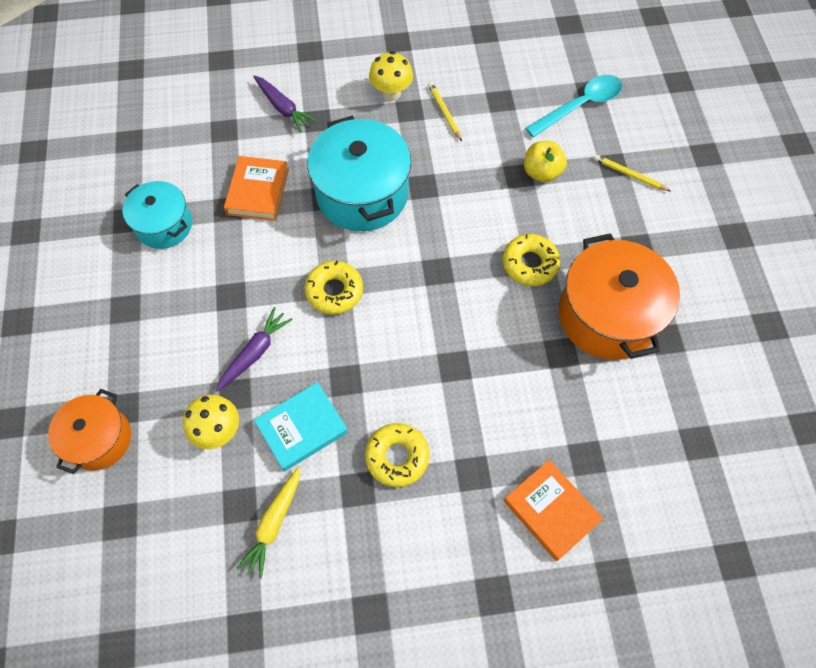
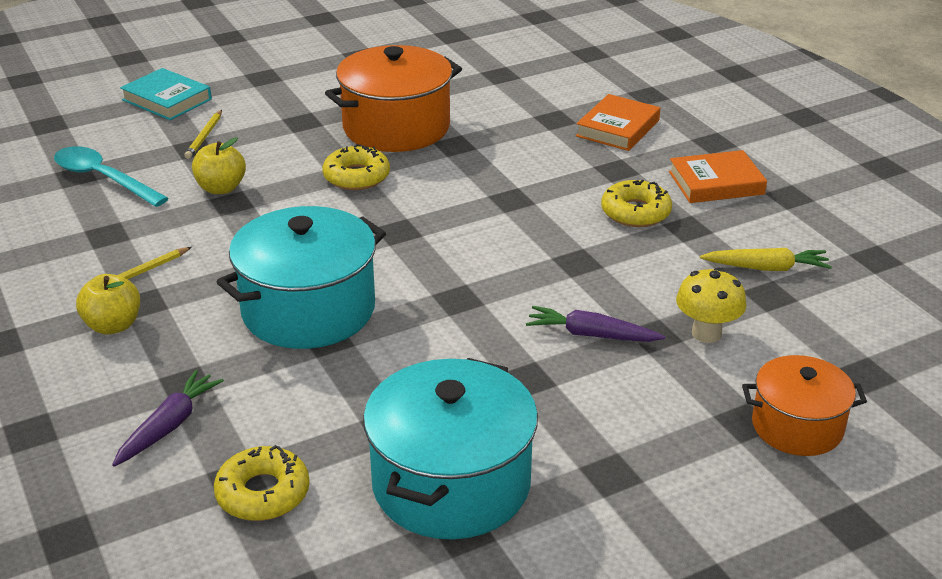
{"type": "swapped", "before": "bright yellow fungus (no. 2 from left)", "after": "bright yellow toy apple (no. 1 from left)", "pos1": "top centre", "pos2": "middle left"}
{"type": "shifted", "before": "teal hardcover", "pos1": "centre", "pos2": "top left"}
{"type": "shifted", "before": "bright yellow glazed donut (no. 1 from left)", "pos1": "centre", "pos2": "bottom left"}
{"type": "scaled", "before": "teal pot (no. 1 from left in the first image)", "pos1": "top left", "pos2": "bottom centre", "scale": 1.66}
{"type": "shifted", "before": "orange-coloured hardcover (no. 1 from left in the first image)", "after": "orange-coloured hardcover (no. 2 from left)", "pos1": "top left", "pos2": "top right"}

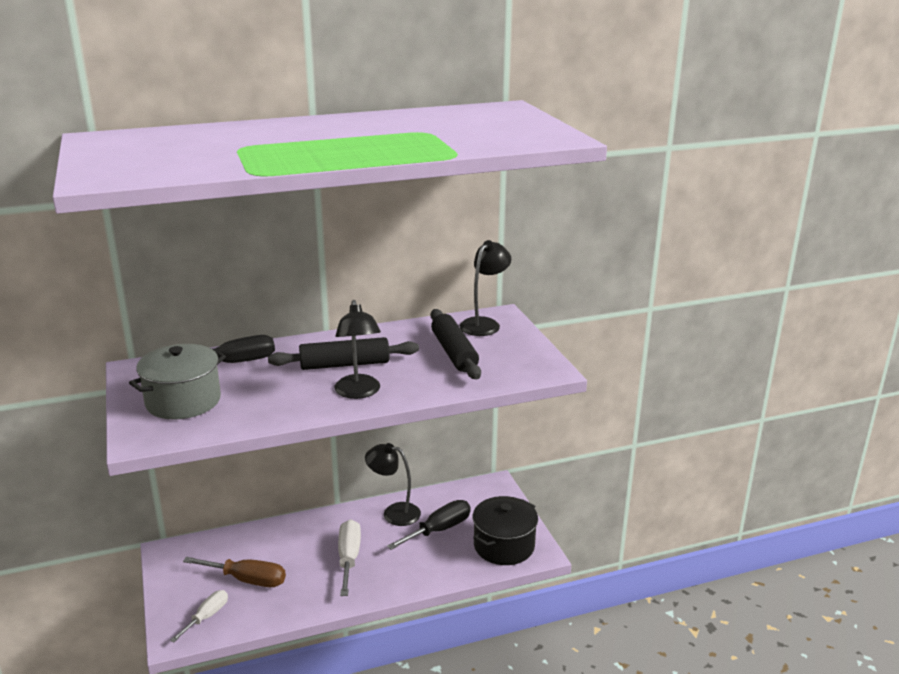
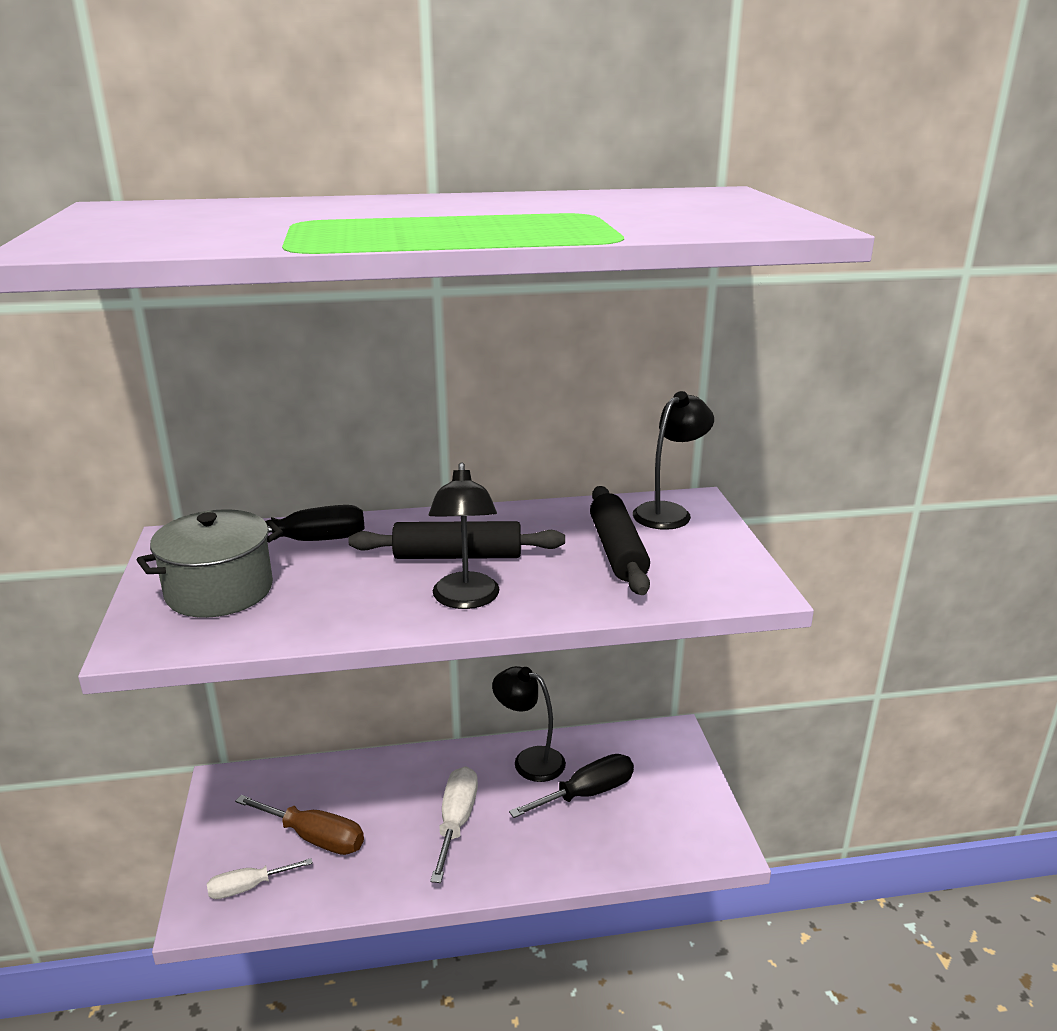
{"type": "rotated", "before": "white screwdriver (no. 1 from left)", "pos1": "bottom left", "pos2": "bottom left", "turn": -150}
{"type": "gone", "before": "jet-black pot", "pos1": "bottom centre"}

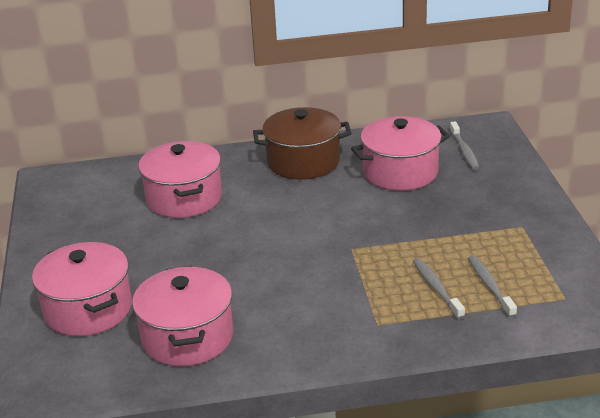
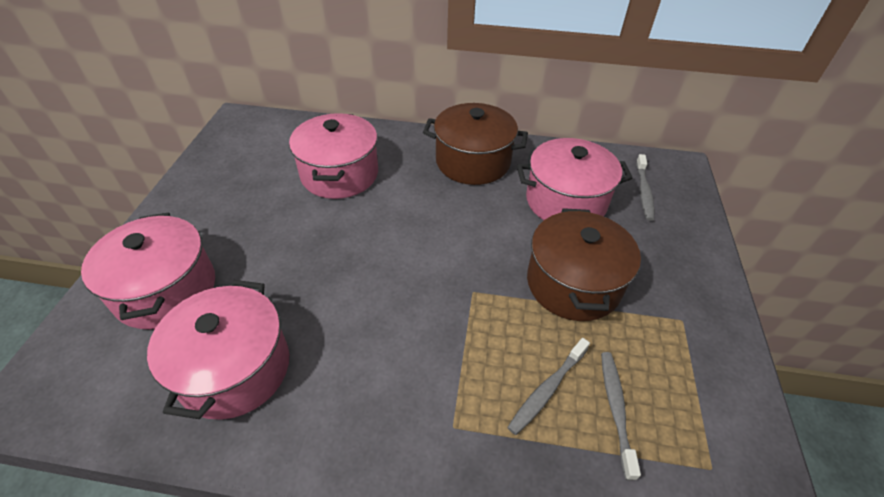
{"type": "rotated", "before": "ash-grey tooth brush (no. 1 from left)", "pos1": "bottom right", "pos2": "bottom centre", "turn": -135}
{"type": "new", "after": "dark brown pot (no. 2 from left)", "pos2": "centre"}

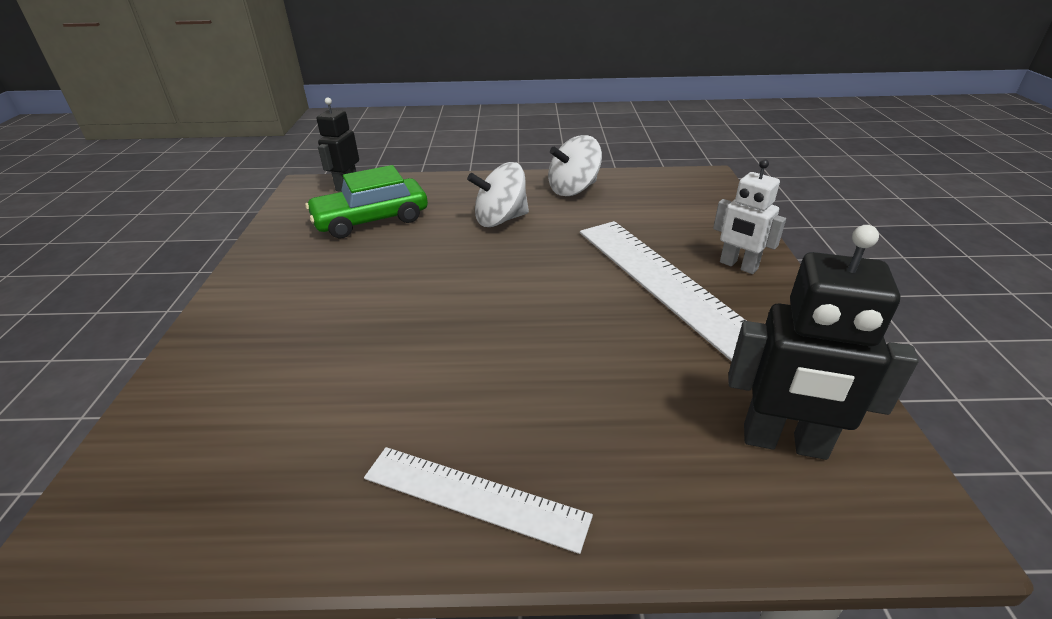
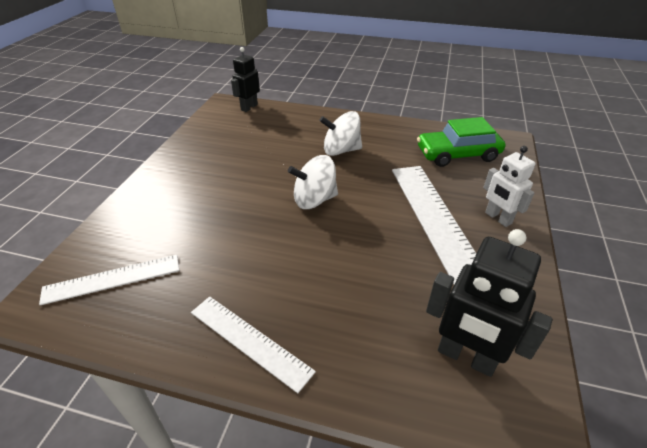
{"type": "new", "after": "white straightedge (no. 1 from left)", "pos2": "middle left"}
{"type": "shifted", "before": "white whirligig (no. 2 from left in the first image)", "after": "white whirligig (no. 1 from left)", "pos1": "top centre", "pos2": "centre"}
{"type": "shifted", "before": "emerald toy car", "pos1": "top centre", "pos2": "top right"}

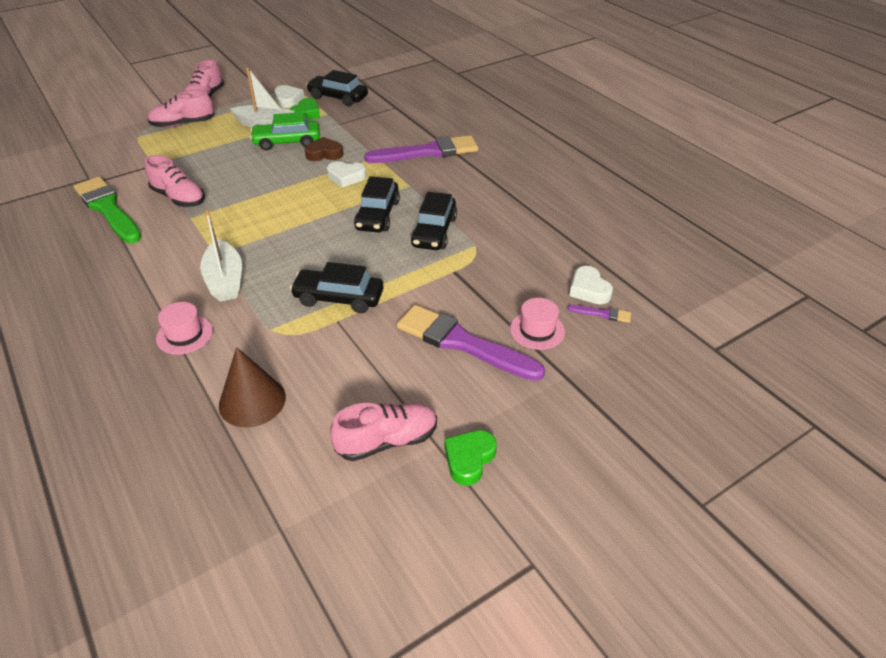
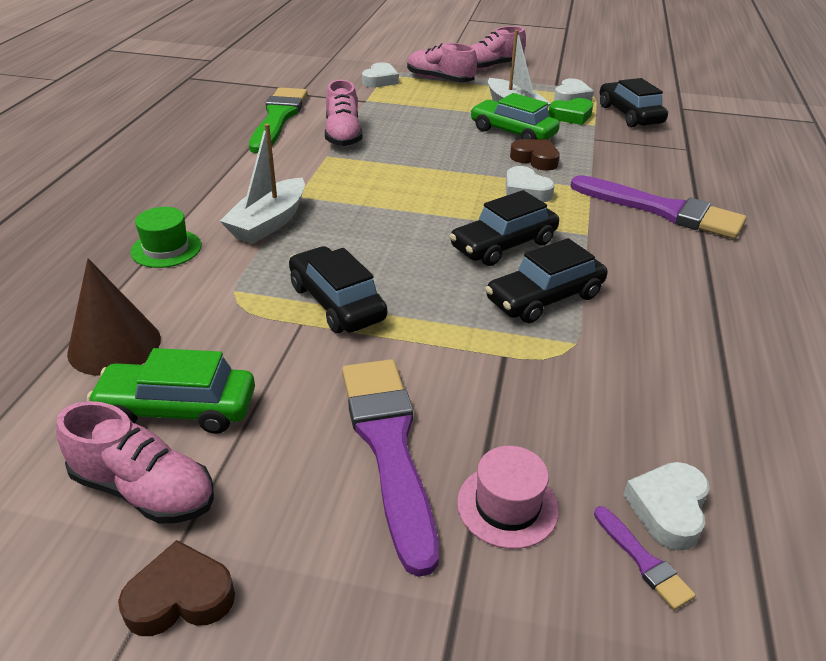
{"type": "new", "after": "emerald toy car (no. 1 from left)", "pos2": "middle left"}
{"type": "repainted", "before": "emerald heart (no. 2 from left)", "after": "dark brown heart (no. 1 from left)", "pos1": "bottom centre", "pos2": "bottom left"}
{"type": "repainted", "before": "rose-pink tall hat (no. 1 from left)", "after": "emerald tall hat", "pos1": "middle left", "pos2": "middle left"}
{"type": "new", "after": "white heart (no. 1 from left)", "pos2": "top centre"}

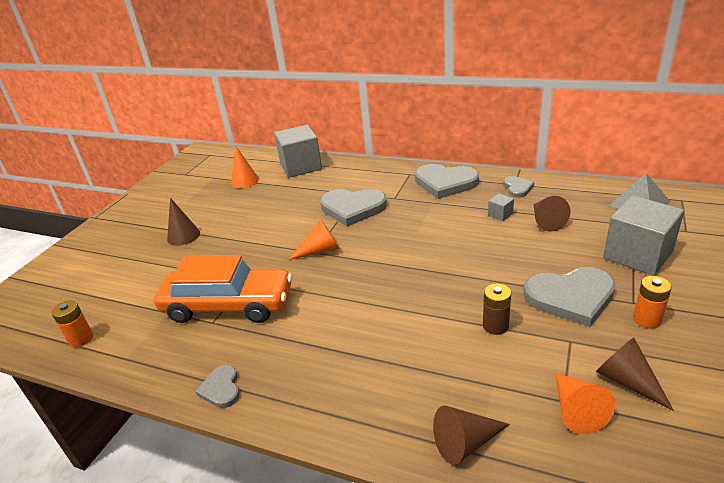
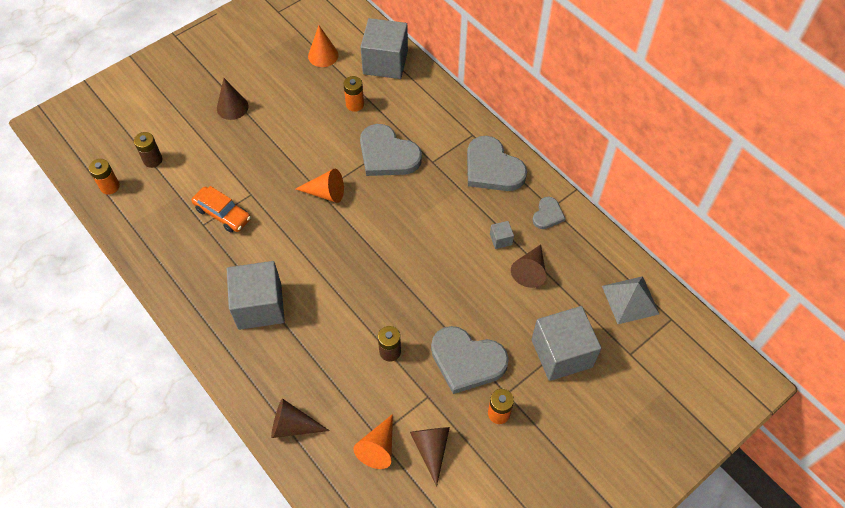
{"type": "new", "after": "dark brown battery (no. 1 from left)", "pos2": "top left"}
{"type": "scaled", "before": "orange-coloured toy car", "pos1": "middle left", "pos2": "middle left", "scale": 0.55}
{"type": "new", "after": "ash-grey block (no. 1 from left)", "pos2": "middle left"}
{"type": "new", "after": "orange-coloured battery (no. 2 from left)", "pos2": "top centre"}
{"type": "gone", "before": "ash-grey heart (no. 1 from left)", "pos1": "bottom left"}

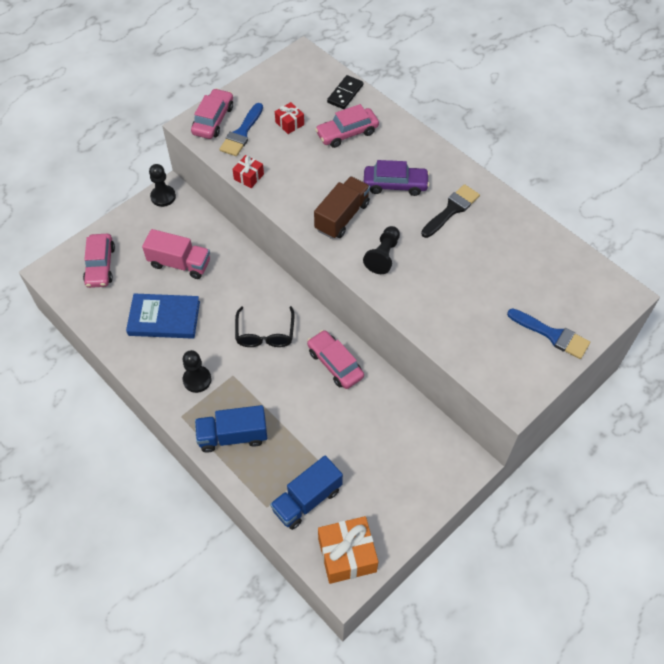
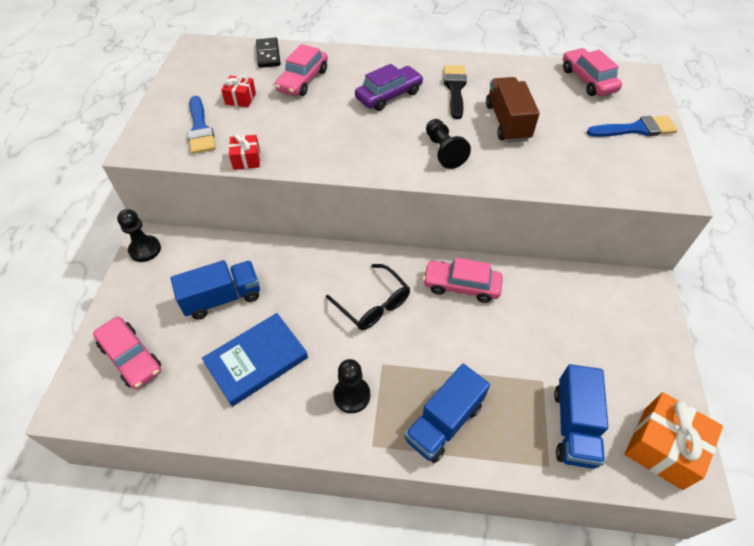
{"type": "repainted", "before": "rose-pink toy truck", "after": "blue toy truck (no. 1 from left)", "pos1": "middle left", "pos2": "middle left"}
{"type": "shifted", "before": "dark brown toy truck", "pos1": "top centre", "pos2": "top right"}
{"type": "shifted", "before": "rose-pink toy car (no. 2 from left in the first image)", "after": "rose-pink toy car (no. 4 from left)", "pos1": "top left", "pos2": "top right"}

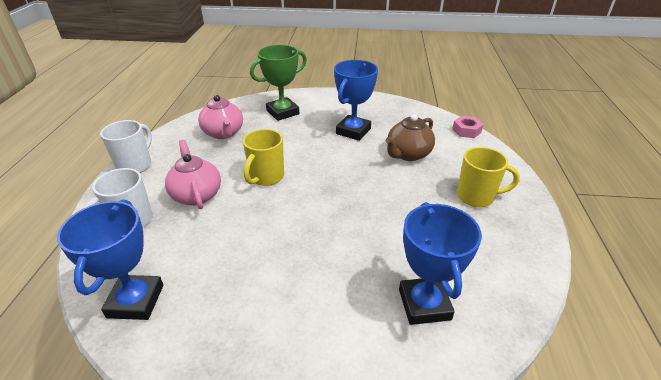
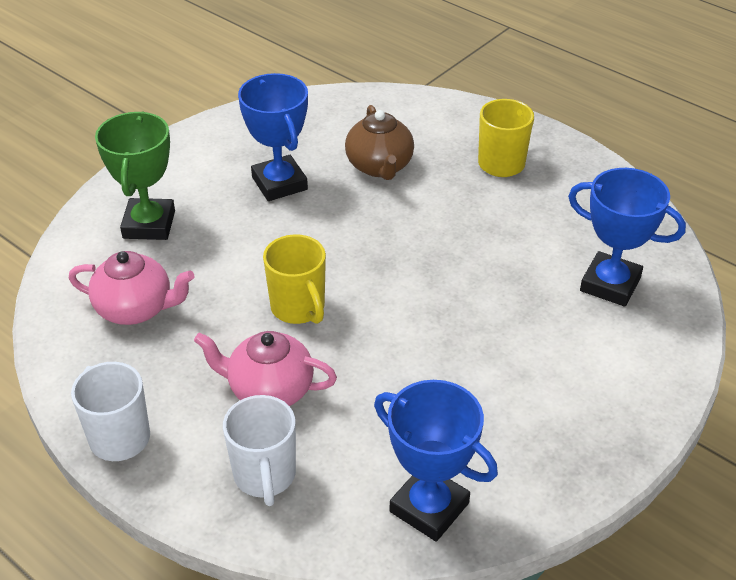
{"type": "gone", "before": "rose-pink hexagon nut", "pos1": "middle right"}

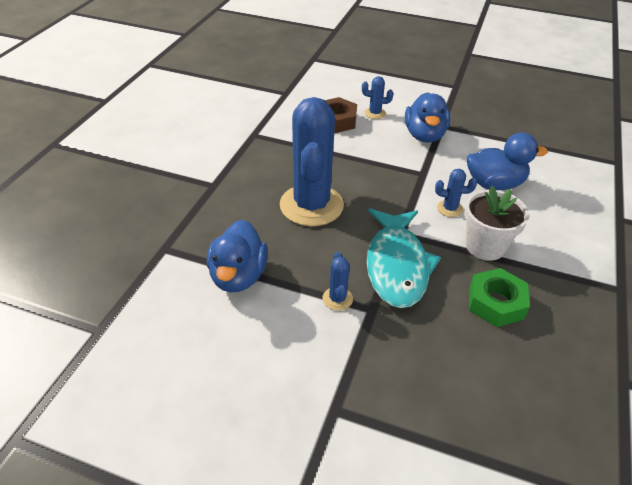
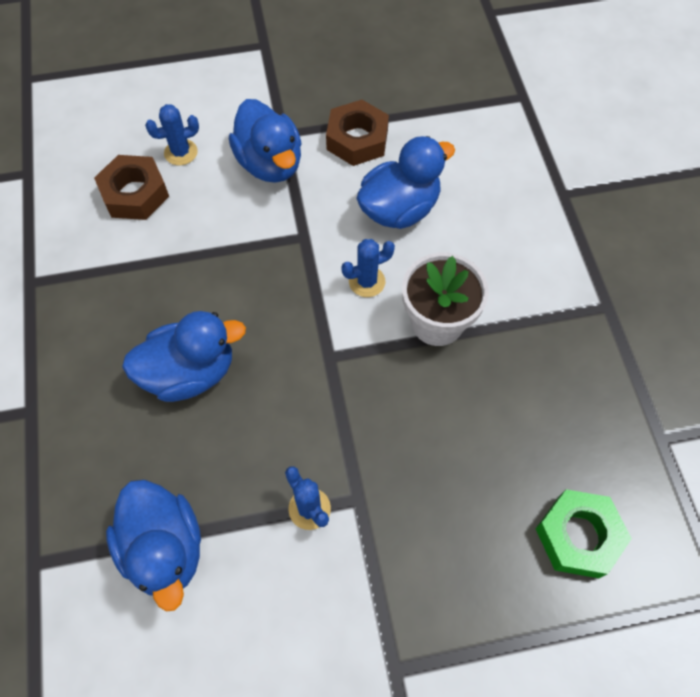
{"type": "swapped", "before": "blue prickly plant (no. 1 from left)", "after": "blue toy duck (no. 2 from left)", "pos1": "top centre", "pos2": "middle left"}
{"type": "new", "after": "dark brown hexagon nut (no. 2 from left)", "pos2": "top centre"}
{"type": "shifted", "before": "emerald hexagon nut", "pos1": "middle right", "pos2": "bottom right"}
{"type": "gone", "before": "teal fish figure", "pos1": "centre"}

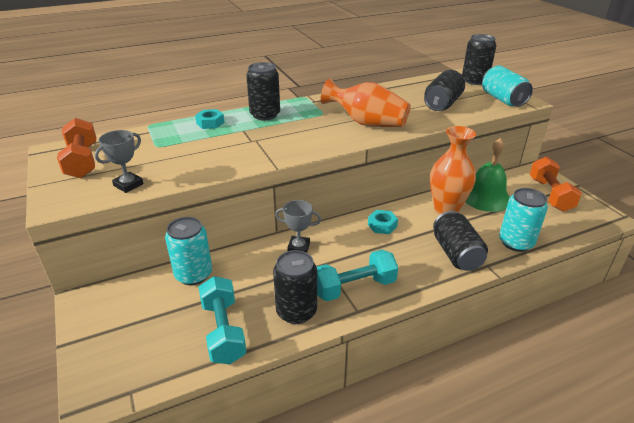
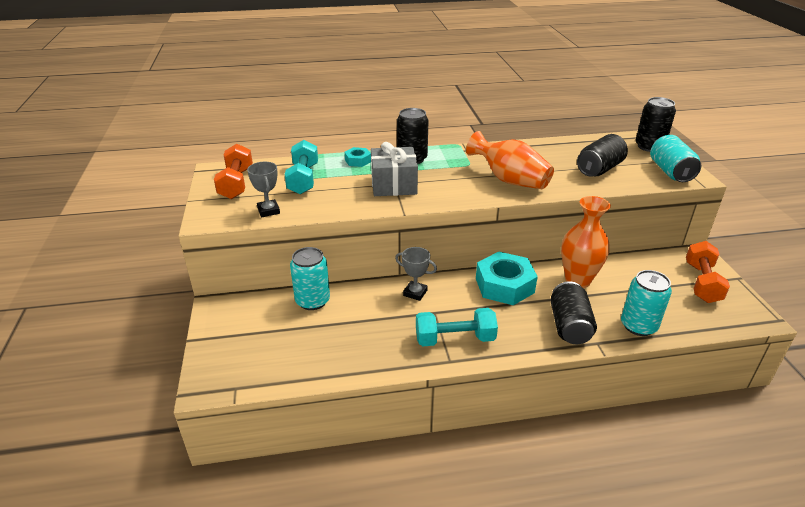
{"type": "rotated", "before": "ash-grey award cup (no. 1 from left)", "pos1": "middle left", "pos2": "middle left", "turn": -75}
{"type": "shifted", "before": "teal dumbbell (no. 1 from left)", "pos1": "bottom centre", "pos2": "top centre"}
{"type": "new", "after": "ash-grey present", "pos2": "centre"}
{"type": "scaled", "before": "teal hexagon nut (no. 2 from left)", "pos1": "centre", "pos2": "centre", "scale": 2.04}
{"type": "gone", "before": "jet-black soda can (no. 2 from left)", "pos1": "bottom centre"}
{"type": "gone", "before": "emerald bell", "pos1": "middle right"}

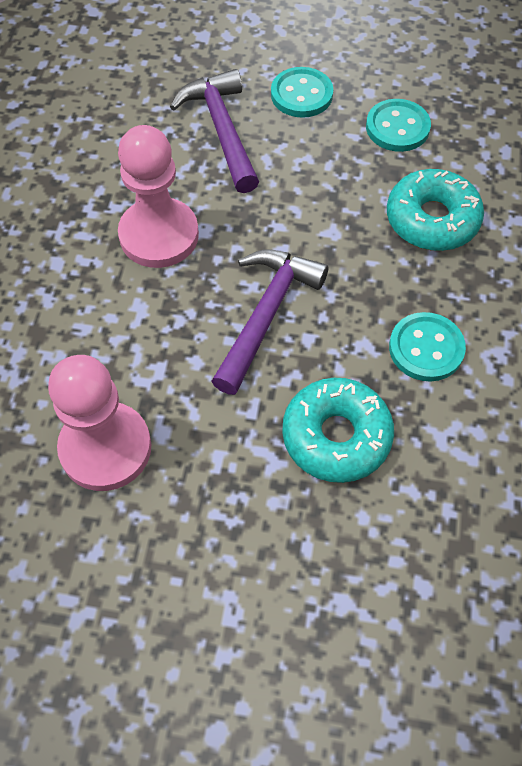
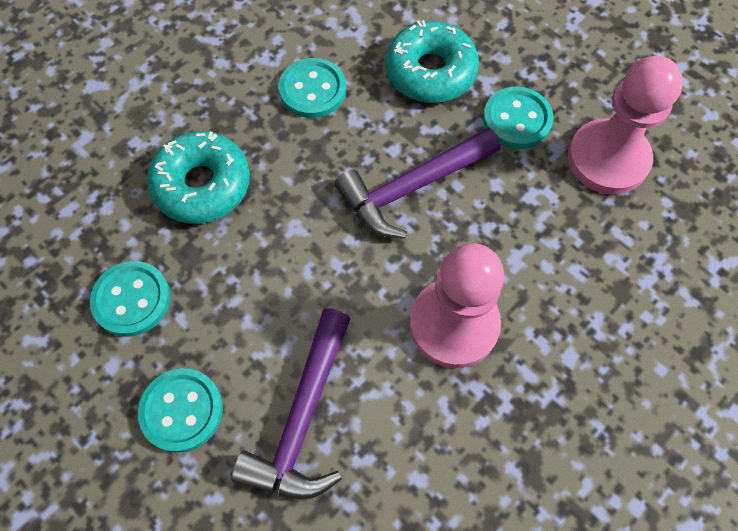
{"type": "new", "after": "teal button (no. 4 from left)", "pos2": "top right"}

